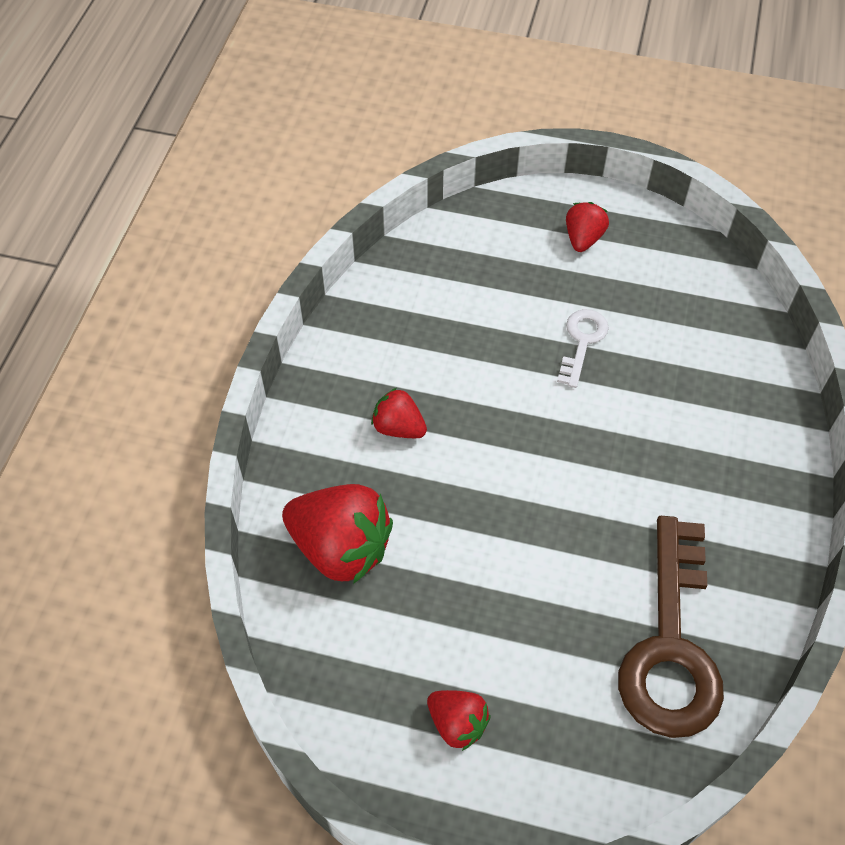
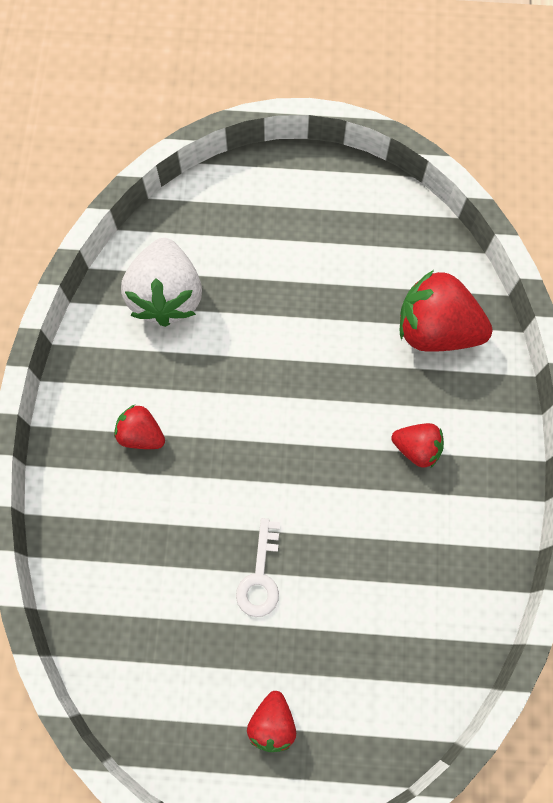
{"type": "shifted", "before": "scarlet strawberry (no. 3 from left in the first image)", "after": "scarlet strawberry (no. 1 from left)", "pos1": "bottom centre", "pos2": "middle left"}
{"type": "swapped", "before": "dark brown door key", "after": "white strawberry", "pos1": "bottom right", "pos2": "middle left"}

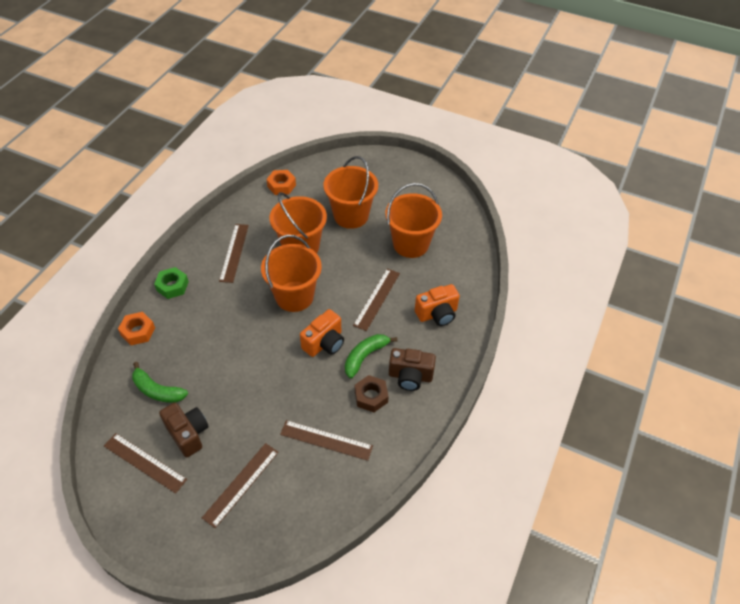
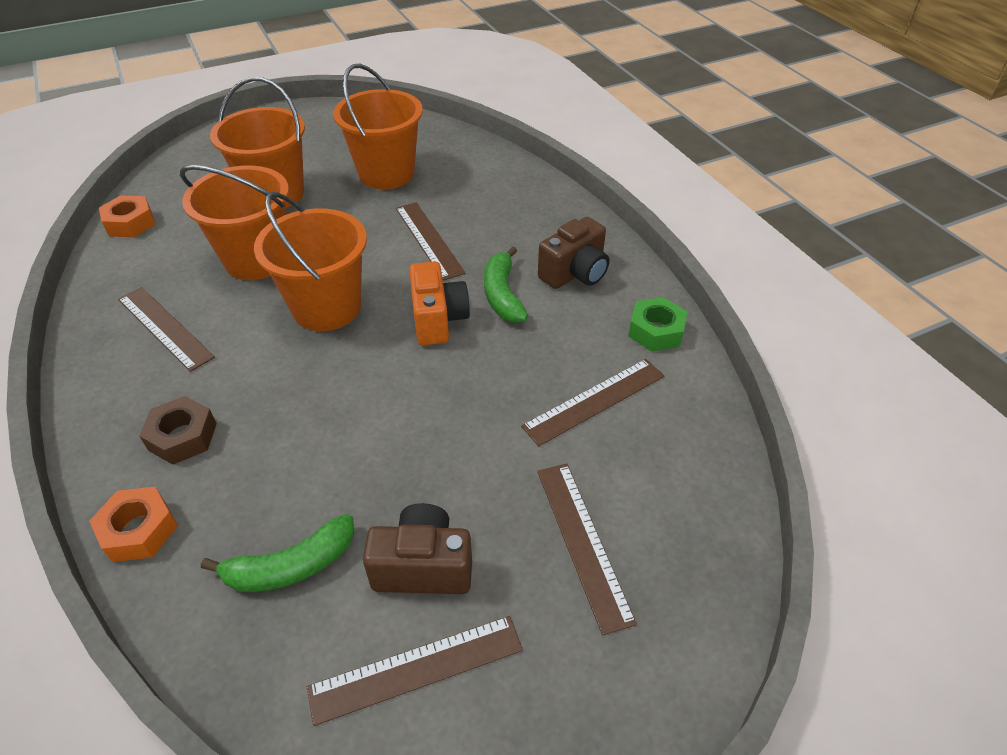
{"type": "shifted", "before": "dark brown hexagon nut", "pos1": "centre", "pos2": "middle left"}
{"type": "shifted", "before": "emerald hexagon nut", "pos1": "middle left", "pos2": "centre"}
{"type": "gone", "before": "orange-coloured photo camera (no. 2 from left)", "pos1": "centre"}

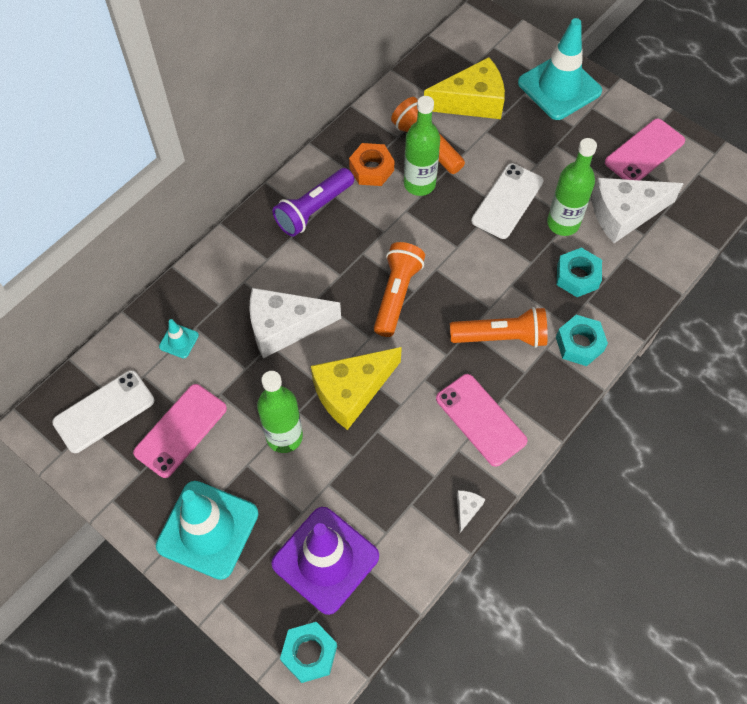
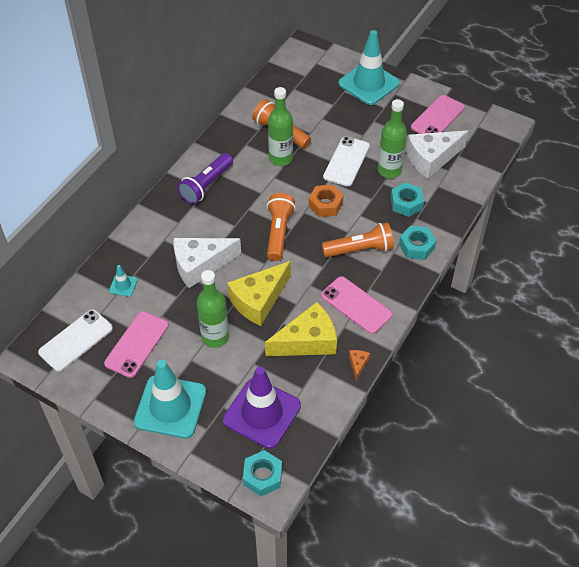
{"type": "shifted", "before": "bright yellow cheese wedge (no. 2 from left)", "pos1": "top centre", "pos2": "centre"}
{"type": "shifted", "before": "orange-coloured hexagon nut", "pos1": "top centre", "pos2": "centre"}
{"type": "repainted", "before": "white cheese wedge (no. 2 from left)", "after": "orange-coloured cheese wedge", "pos1": "bottom centre", "pos2": "centre"}

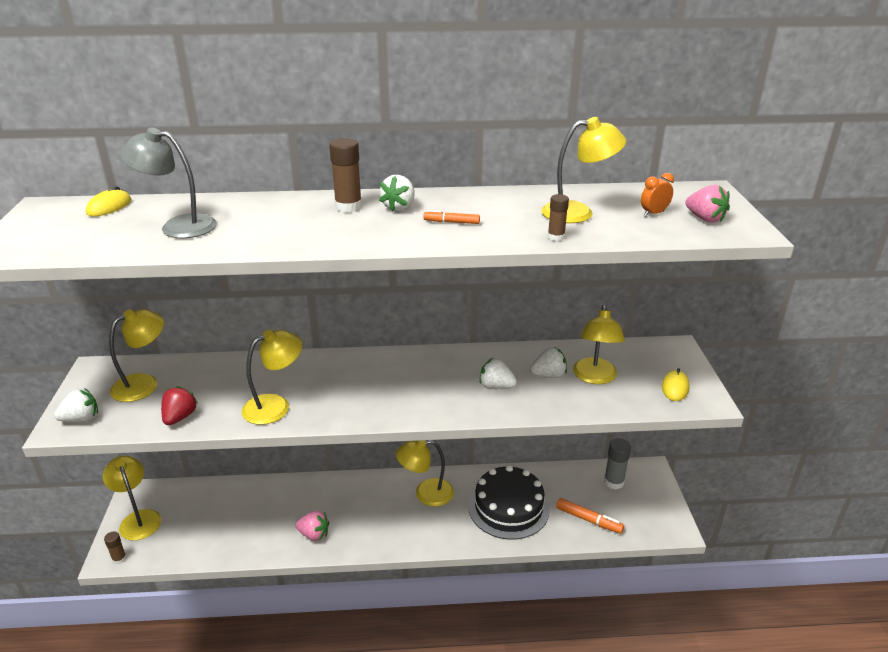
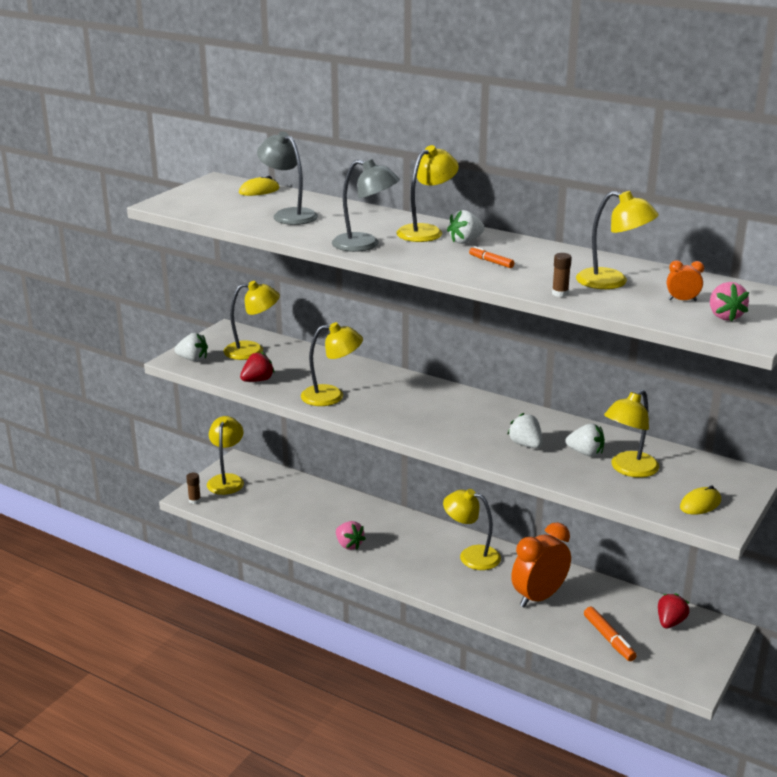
{"type": "new", "after": "ash-grey desk lamp (no. 2 from left)", "pos2": "top centre"}
{"type": "swapped", "before": "dark brown glue (no. 2 from left)", "after": "bright yellow desk lamp (no. 4 from left)", "pos1": "top centre", "pos2": "top centre"}
{"type": "swapped", "before": "jet-black gateau", "after": "orange-coloured bedside clock (no. 1 from left)", "pos1": "bottom centre", "pos2": "bottom right"}
{"type": "swapped", "before": "ash-grey glue", "after": "scarlet strawberry (no. 2 from left)", "pos1": "bottom right", "pos2": "bottom right"}

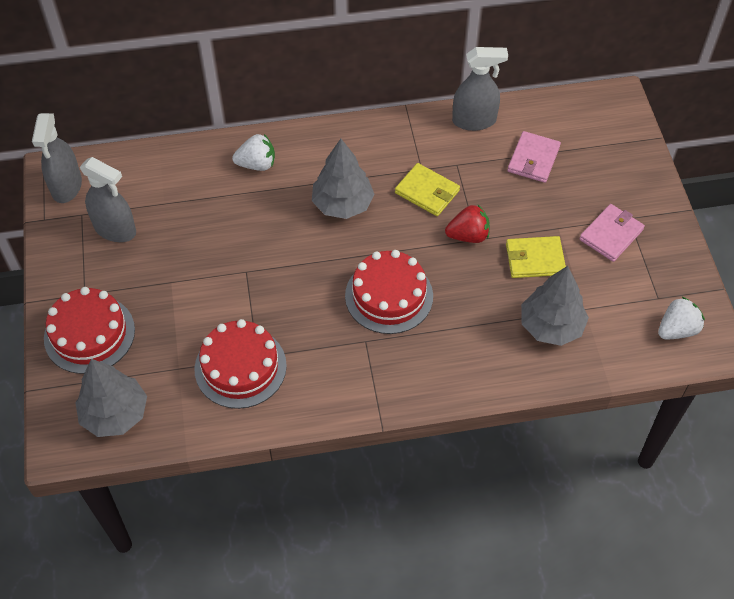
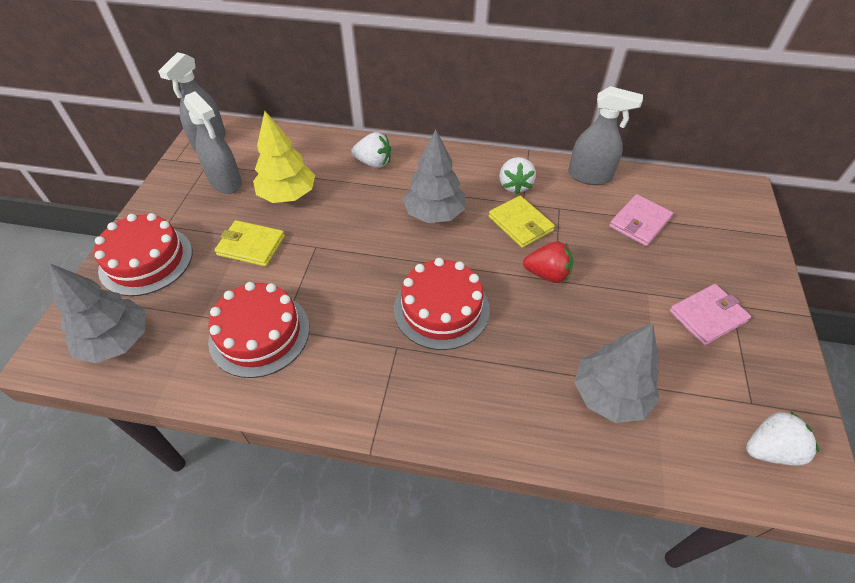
{"type": "shifted", "before": "bright yellow wallet (no. 2 from left in the first image)", "after": "bright yellow wallet (no. 1 from left)", "pos1": "middle right", "pos2": "middle left"}
{"type": "new", "after": "bright yellow toy tree", "pos2": "top left"}
{"type": "new", "after": "white strawberry (no. 2 from left)", "pos2": "top centre"}

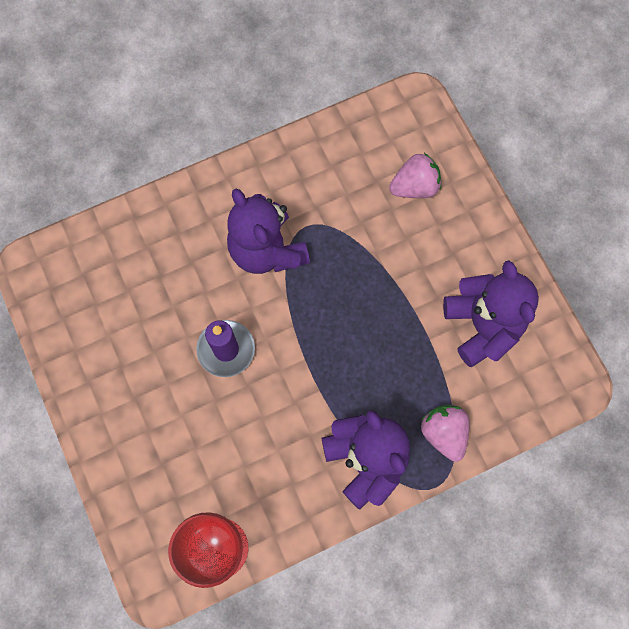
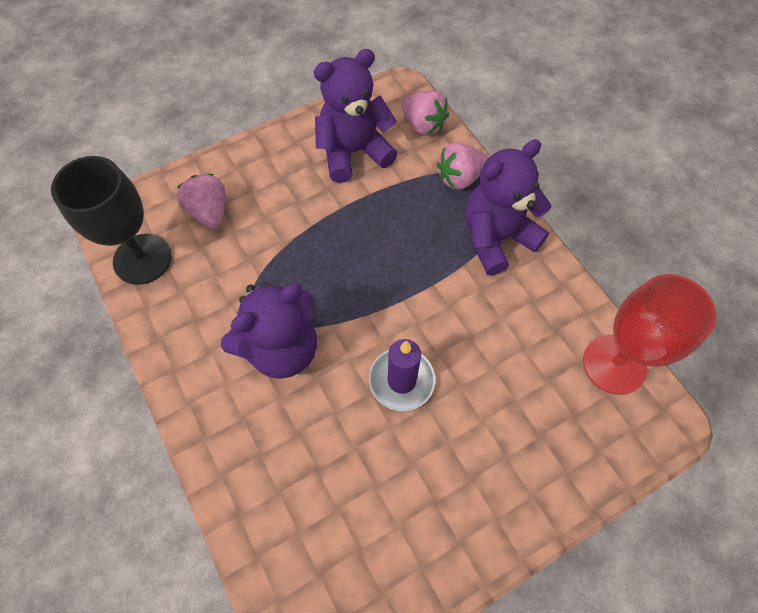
{"type": "new", "after": "jet-black chalice", "pos2": "middle left"}
{"type": "new", "after": "rose-pink strawberry (no. 2 from left)", "pos2": "top centre"}

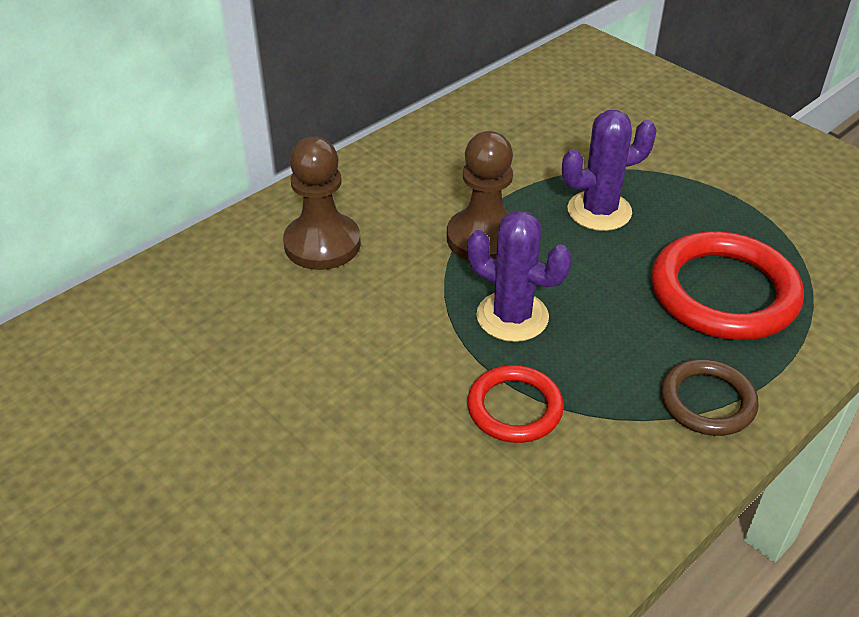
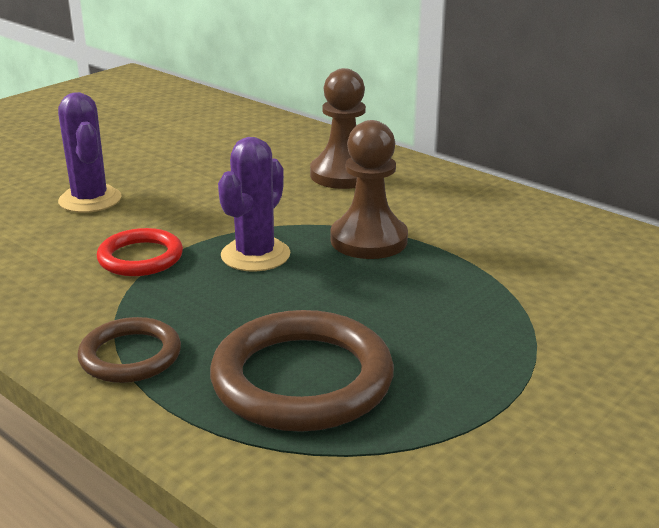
{"type": "shifted", "before": "royal purple prickly plant (no. 2 from left in the first image)", "after": "royal purple prickly plant (no. 1 from left)", "pos1": "top right", "pos2": "top left"}
{"type": "repainted", "before": "scarlet ring (no. 2 from left)", "after": "dark brown ring (no. 2 from left)", "pos1": "middle right", "pos2": "bottom centre"}

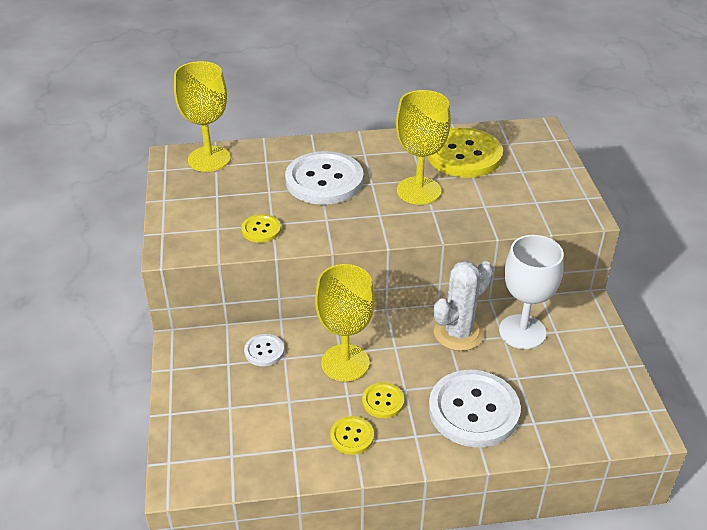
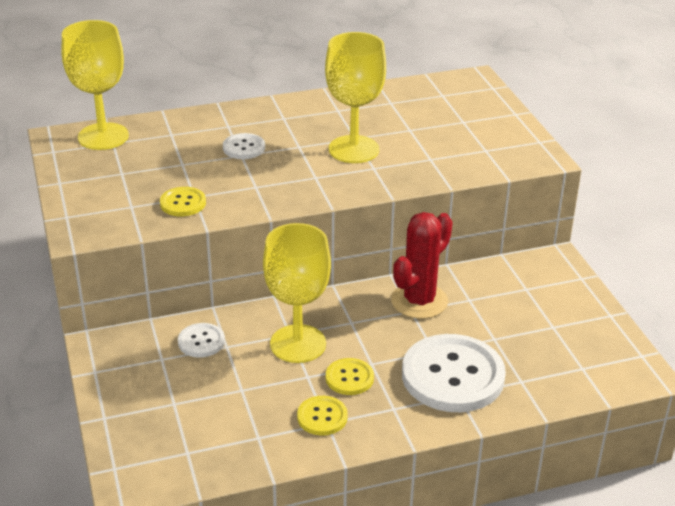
{"type": "scaled", "before": "white button (no. 2 from left)", "pos1": "centre", "pos2": "top centre", "scale": 0.47}
{"type": "repainted", "before": "white prickly plant", "after": "scarlet prickly plant", "pos1": "centre", "pos2": "centre"}
{"type": "gone", "before": "bright yellow button (no. 4 from left)", "pos1": "top centre"}
{"type": "gone", "before": "white chalice", "pos1": "middle right"}

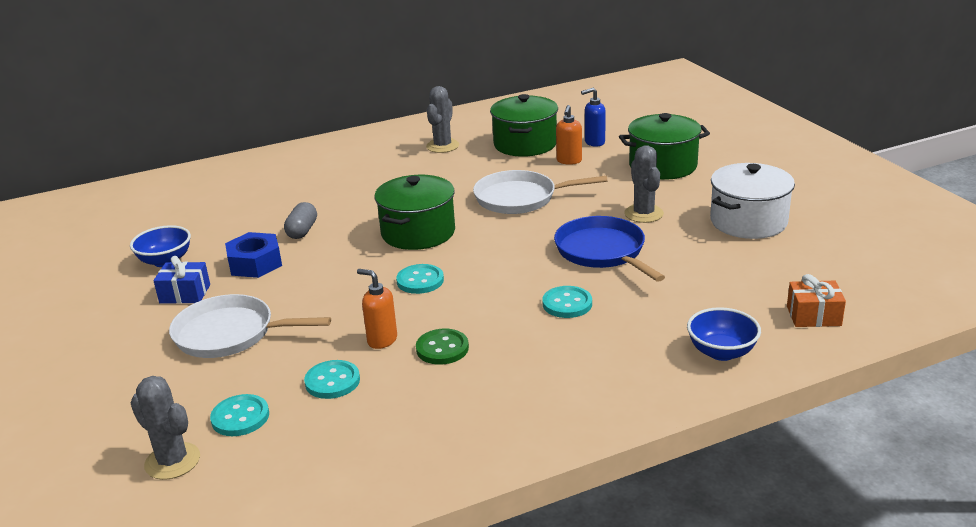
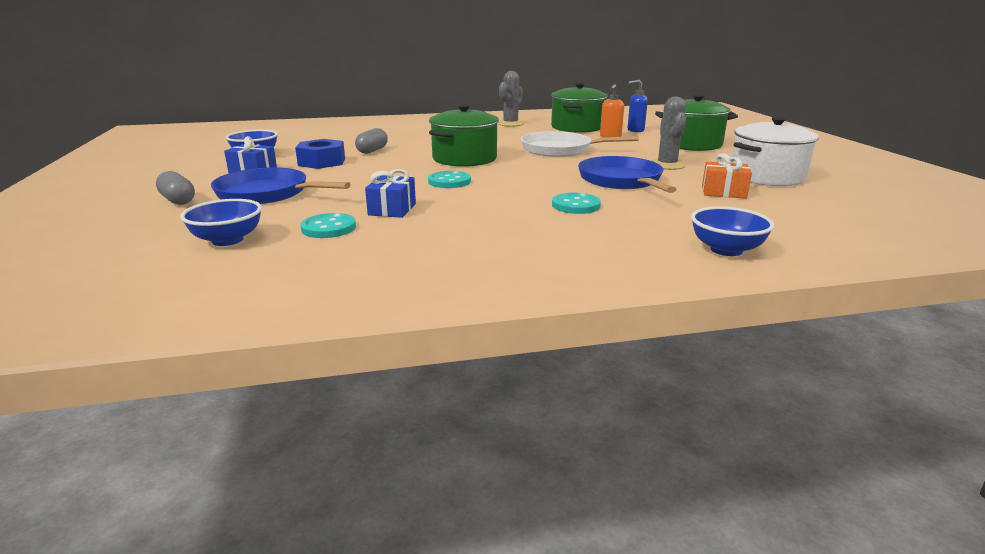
{"type": "new", "after": "ash-grey capsule (no. 1 from left)", "pos2": "middle left"}
{"type": "swapped", "before": "teal button (no. 1 from left)", "after": "blue bowl (no. 1 from left)", "pos1": "bottom left", "pos2": "middle left"}
{"type": "repainted", "before": "white pan (no. 1 from left)", "after": "blue pan (no. 1 from left)", "pos1": "middle left", "pos2": "middle left"}
{"type": "swapped", "before": "orange-coloured soap dispenser (no. 1 from left)", "after": "blue present (no. 2 from left)", "pos1": "centre", "pos2": "centre"}
{"type": "shifted", "before": "orange-coloured present", "pos1": "middle right", "pos2": "top right"}
{"type": "gone", "before": "ash-grey prickly plant (no. 1 from left)", "pos1": "bottom left"}
{"type": "gone", "before": "emerald button", "pos1": "centre"}

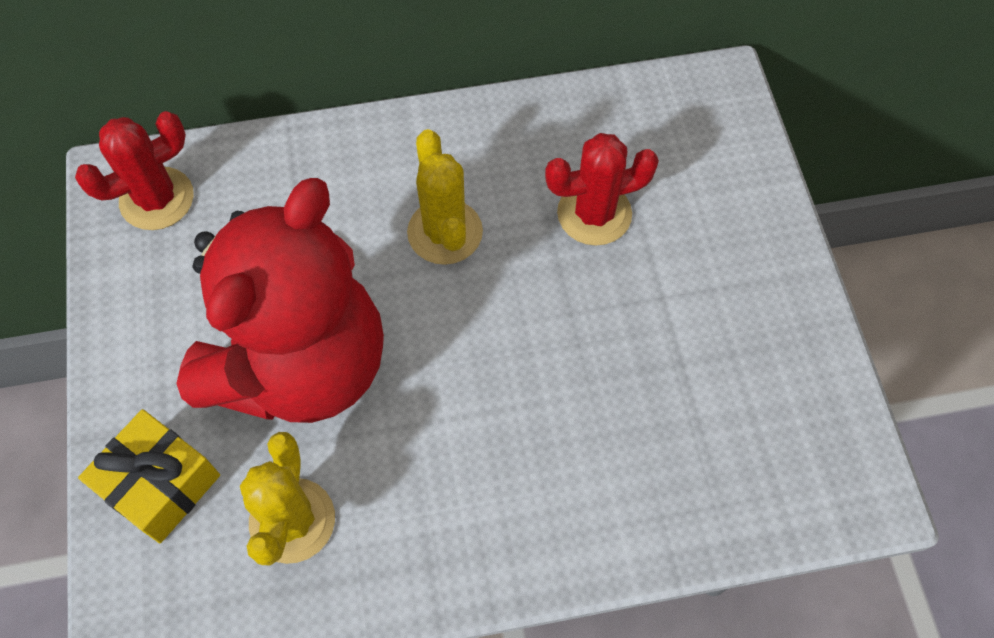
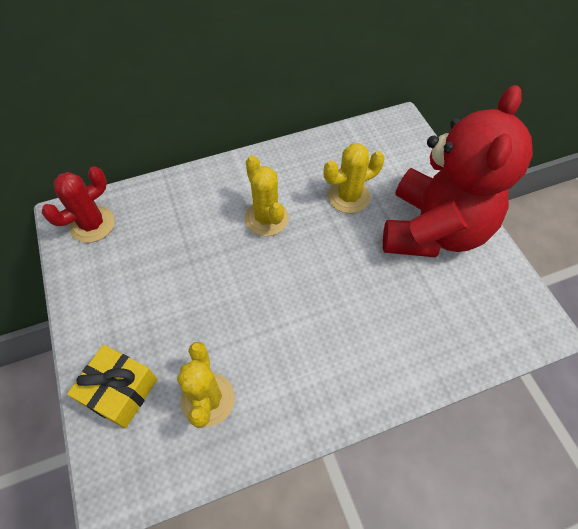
{"type": "repainted", "before": "scarlet prickly plant (no. 2 from left)", "after": "bright yellow prickly plant (no. 3 from left)", "pos1": "top centre", "pos2": "centre"}
{"type": "shifted", "before": "scarlet stuffed bear", "pos1": "middle left", "pos2": "top right"}

